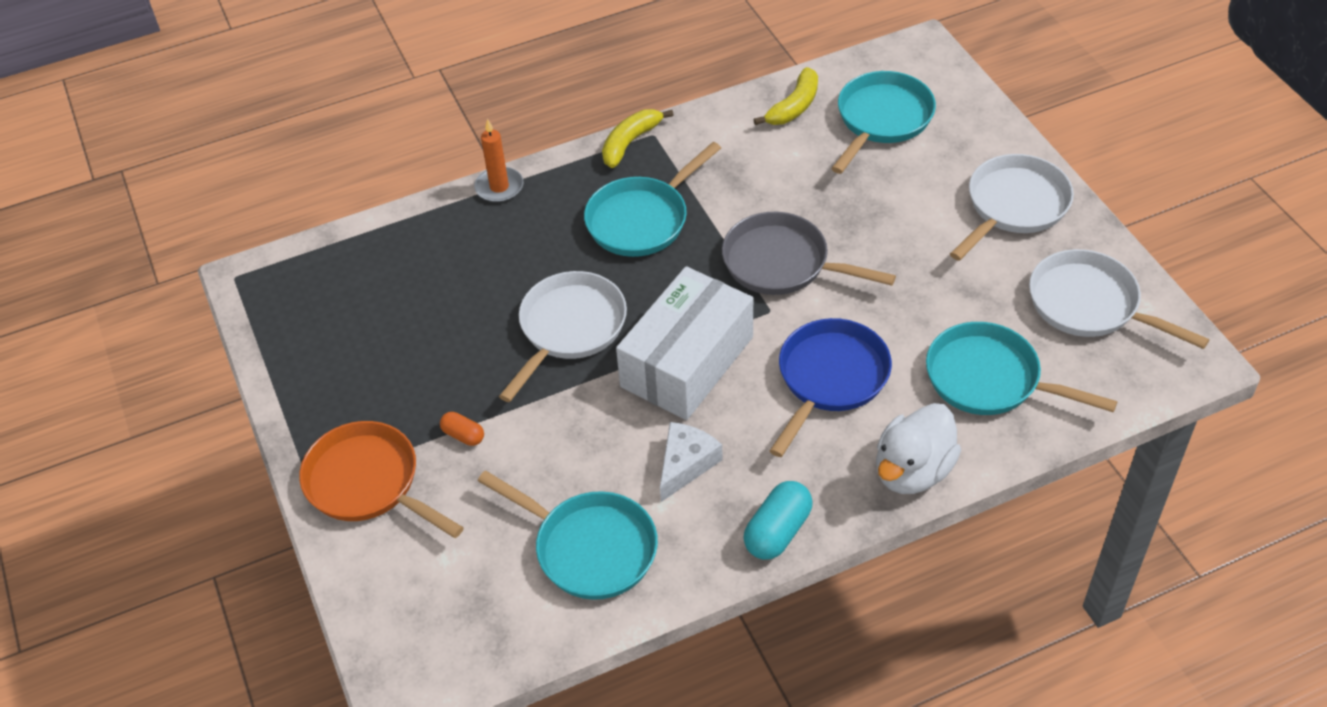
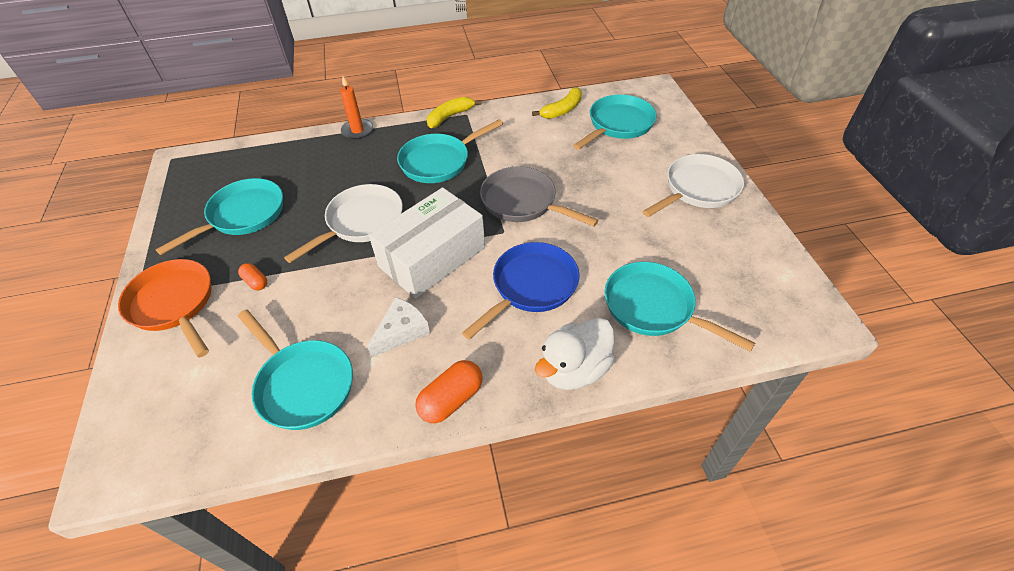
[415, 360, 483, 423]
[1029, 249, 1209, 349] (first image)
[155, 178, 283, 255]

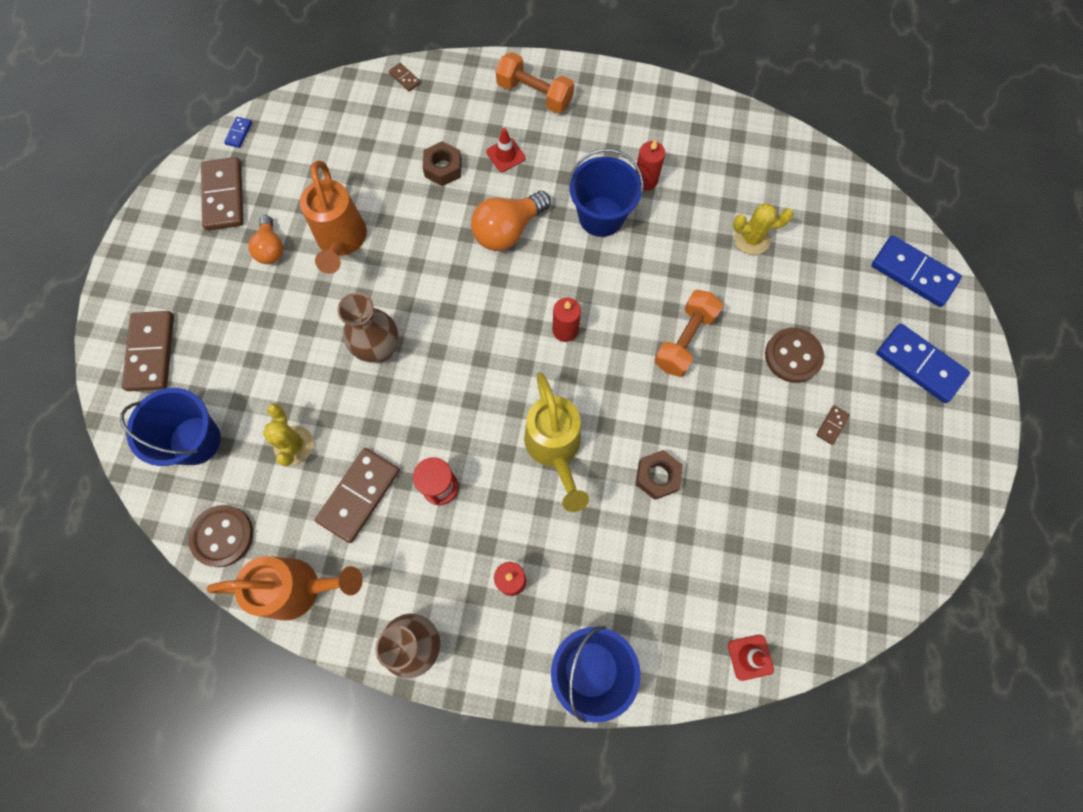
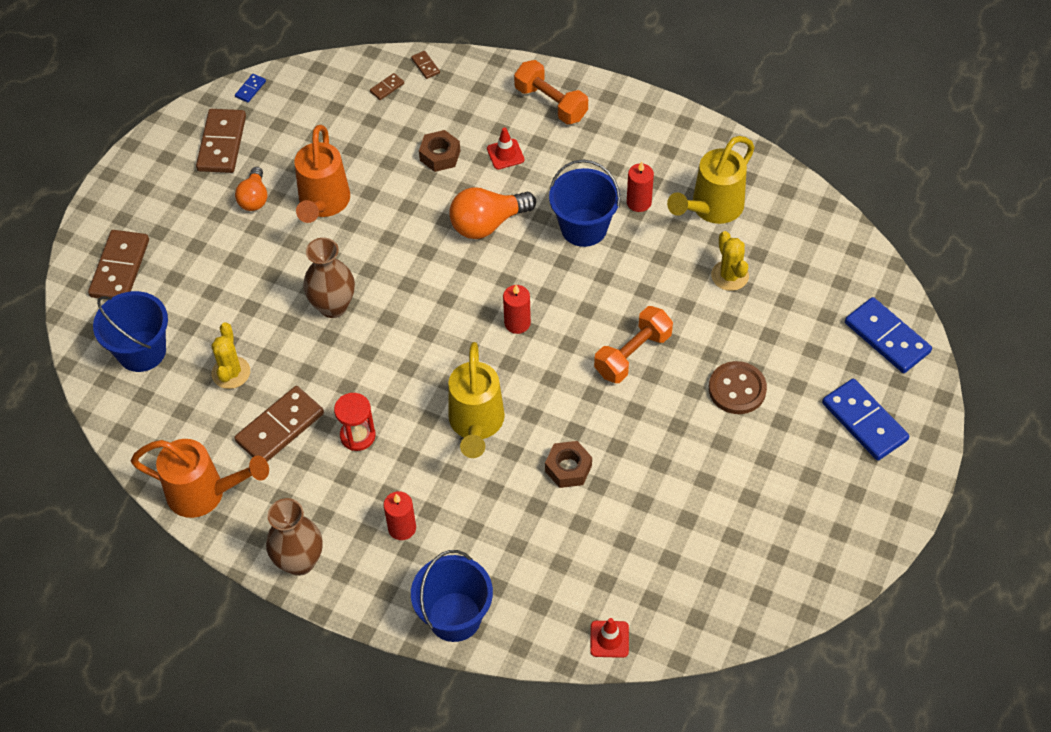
[189, 505, 253, 567] (first image)
[711, 231, 749, 291]
[370, 73, 404, 100]
[667, 136, 755, 224]

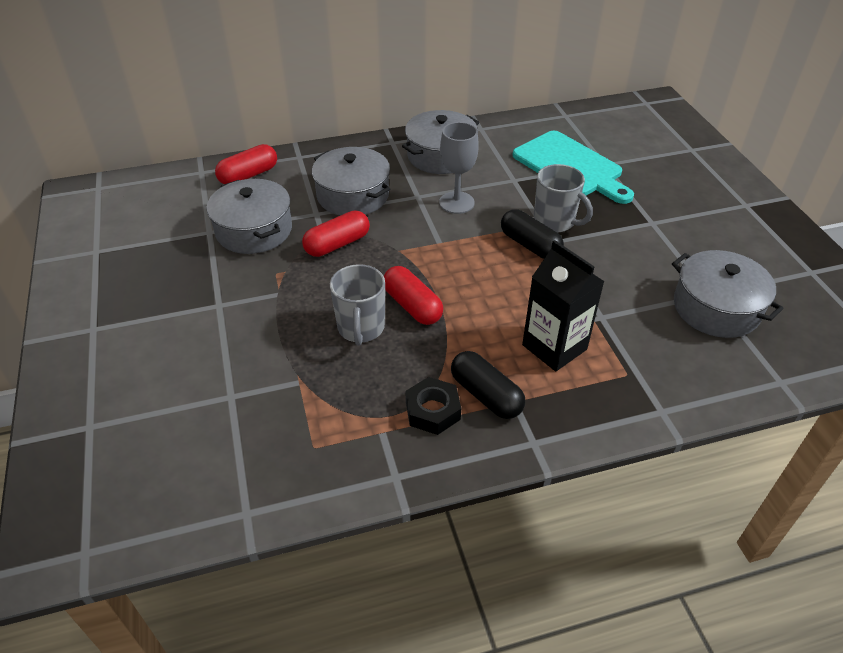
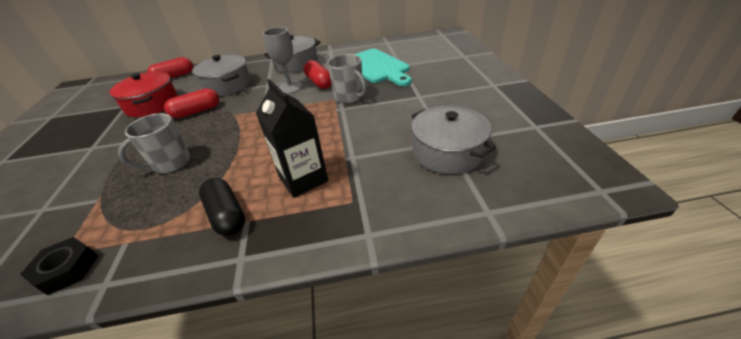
[109, 72, 178, 117]
[118, 113, 190, 173]
[303, 60, 332, 89]
[20, 237, 98, 295]
[501, 210, 564, 259] (first image)

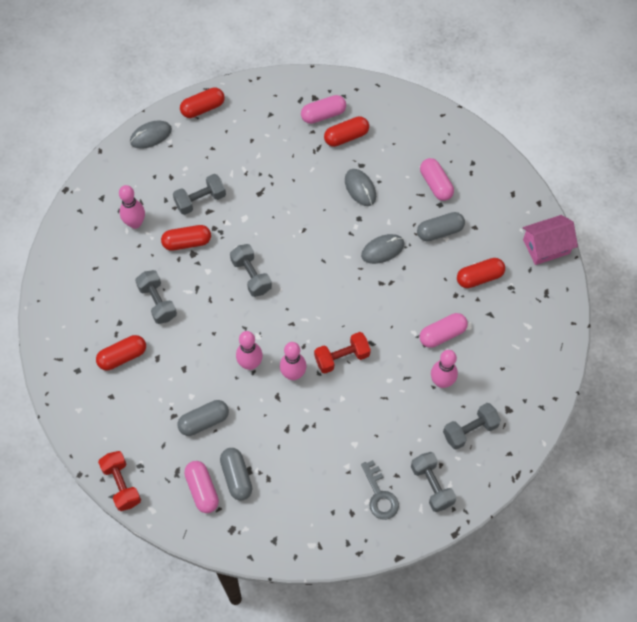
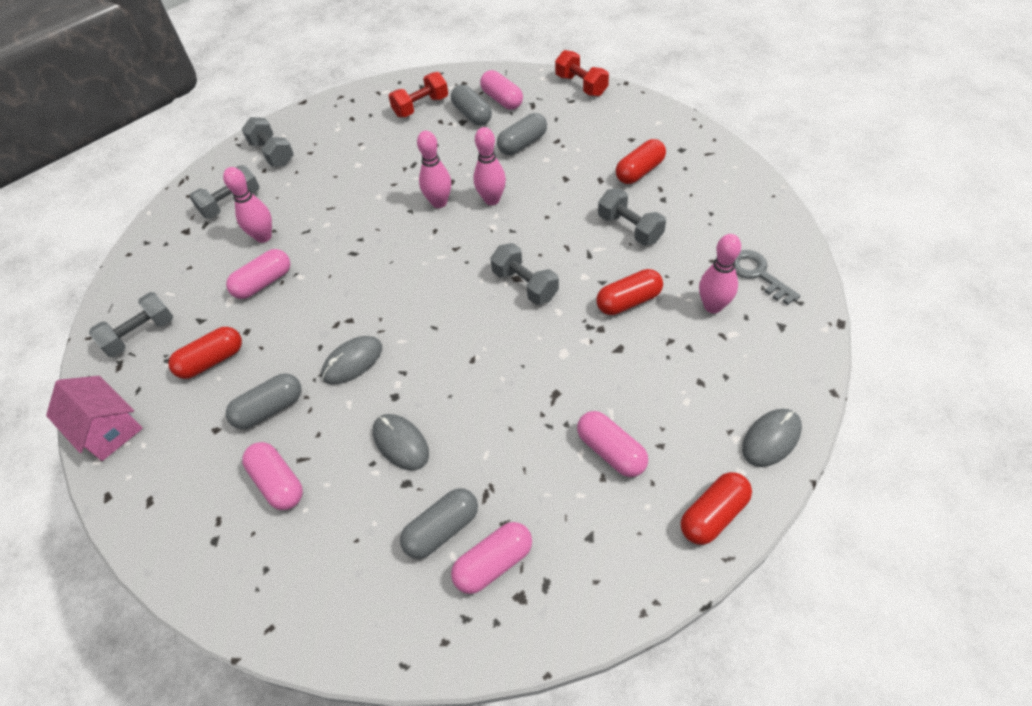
[89, 292, 173, 357]
[389, 72, 448, 118]
[400, 488, 478, 559]
[735, 250, 801, 305]
[46, 376, 143, 461]
[577, 411, 648, 477]

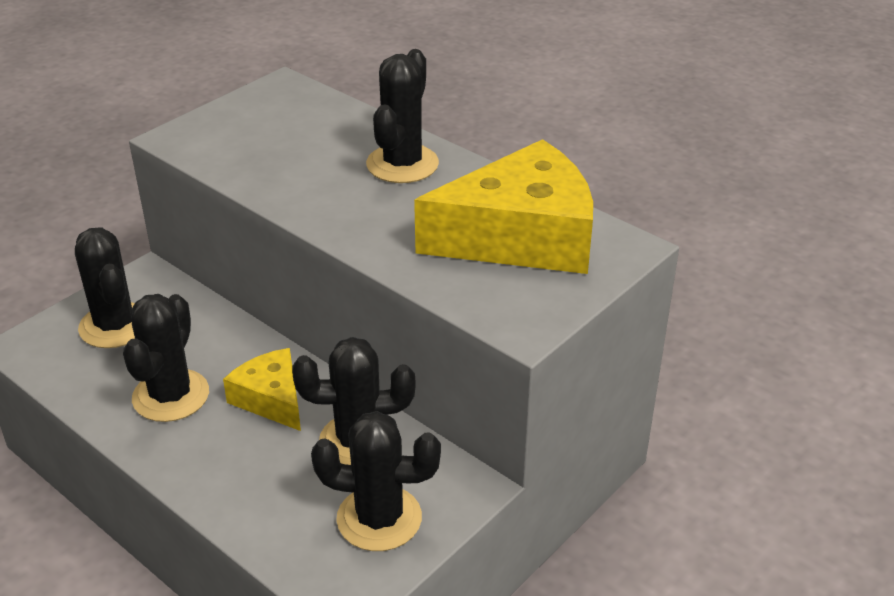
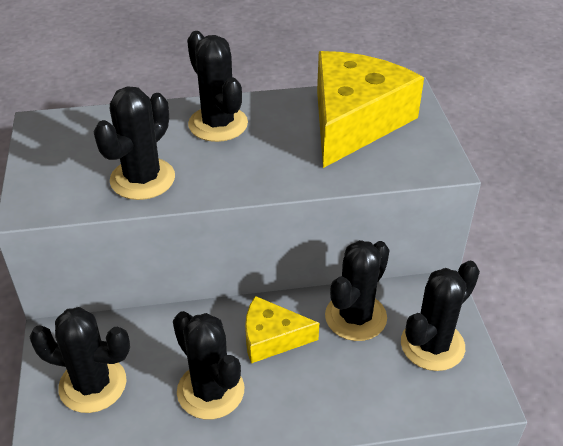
[94, 86, 175, 200]

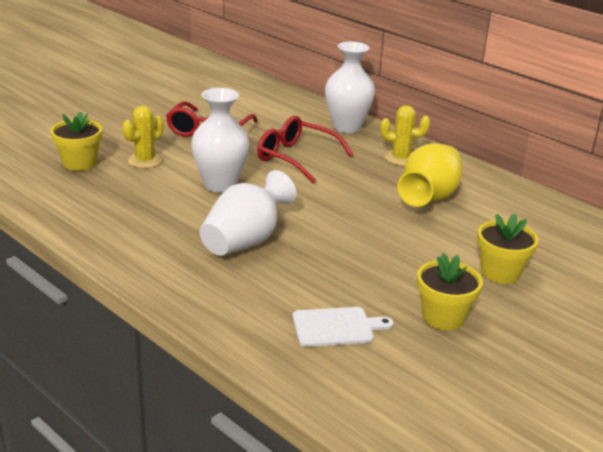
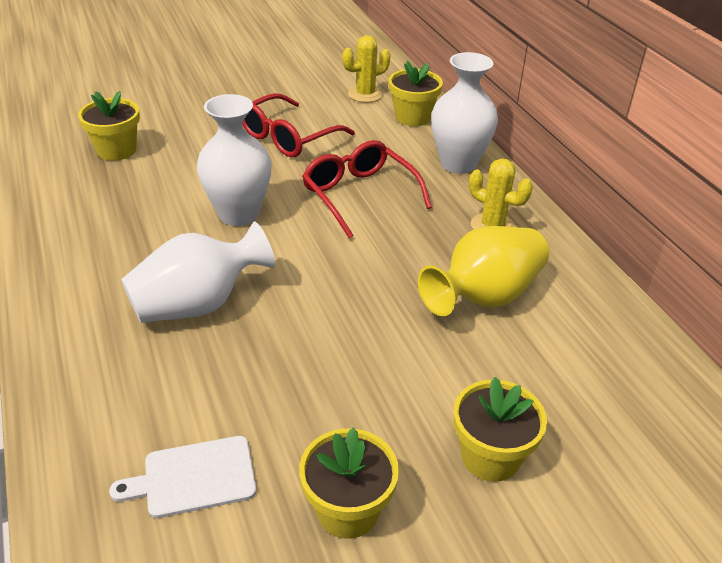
[342, 35, 391, 103]
[109, 436, 256, 518]
[389, 61, 443, 126]

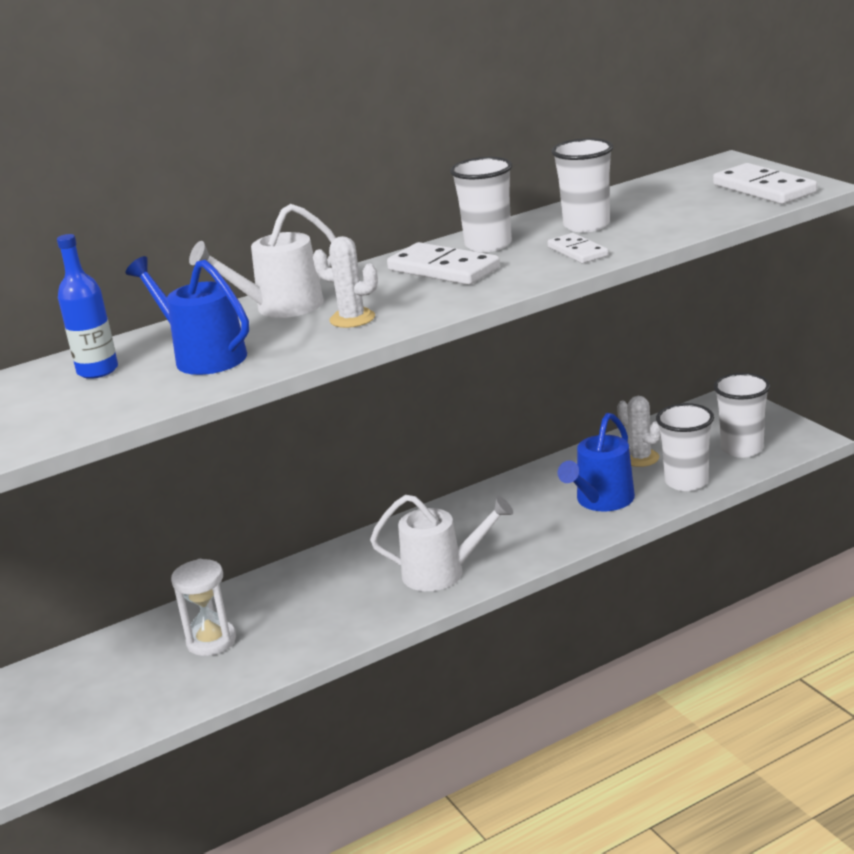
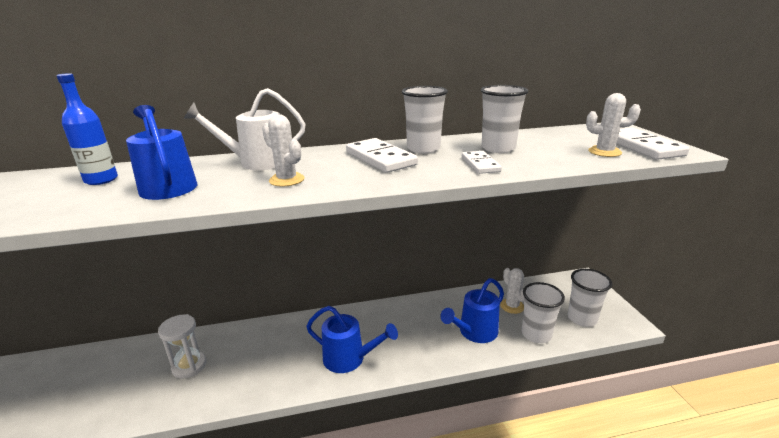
[306, 306, 398, 373]
[586, 93, 641, 157]

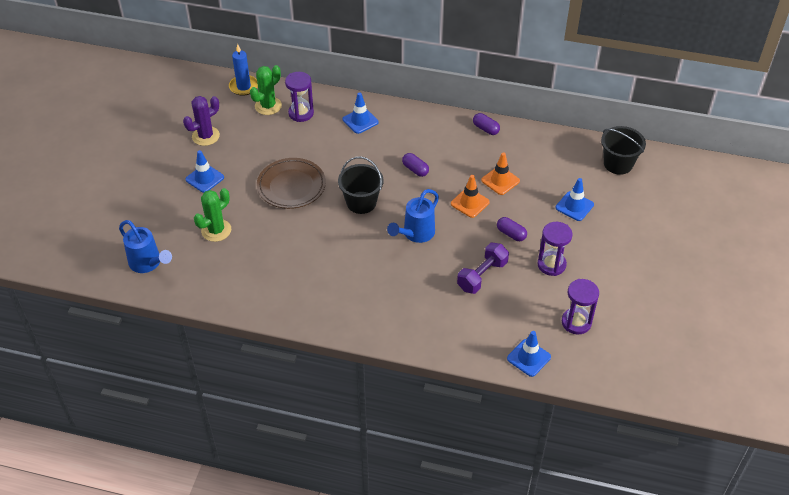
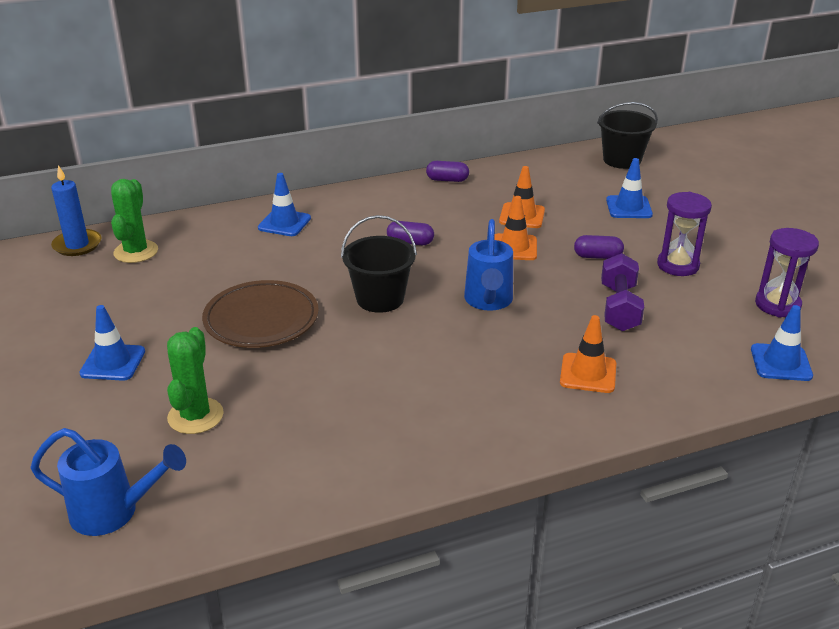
[183, 96, 220, 146] (first image)
[285, 72, 314, 122] (first image)
[560, 315, 616, 393]

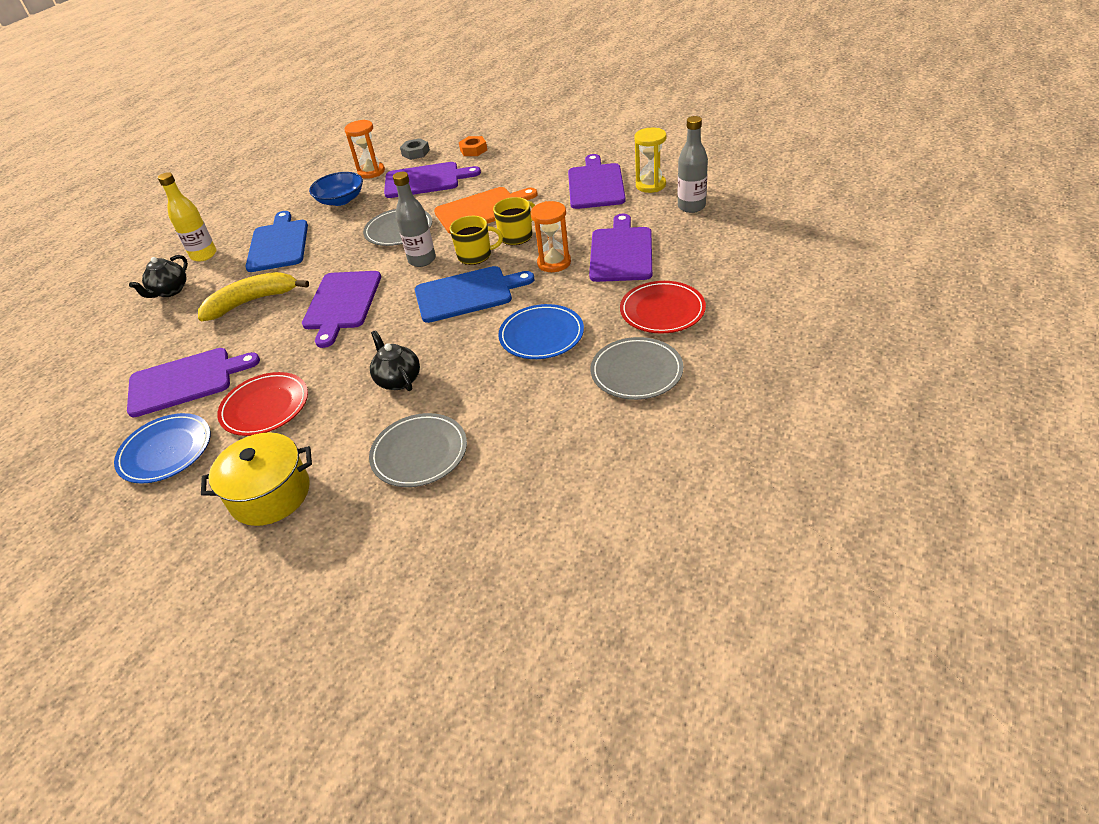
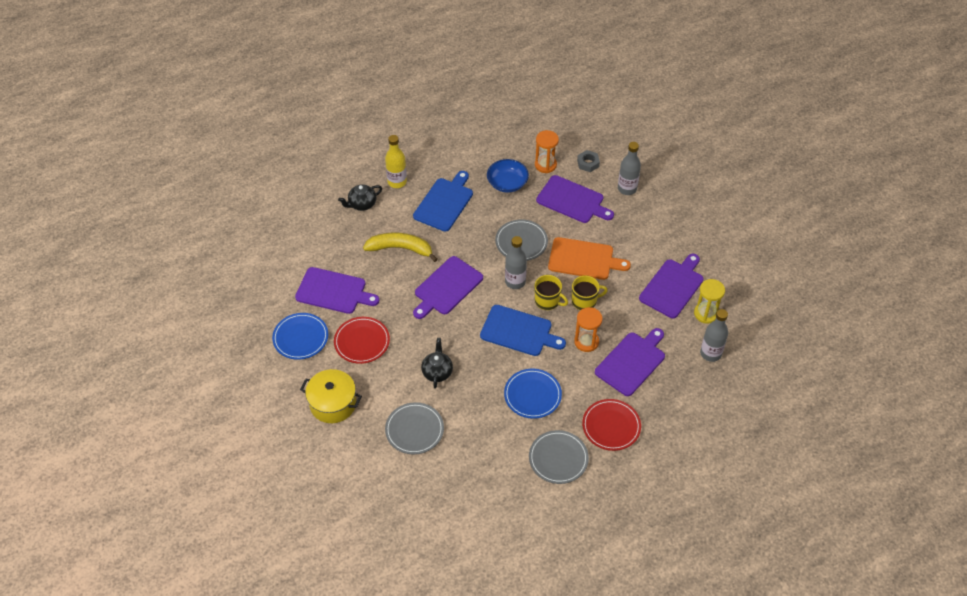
[618, 142, 641, 195]

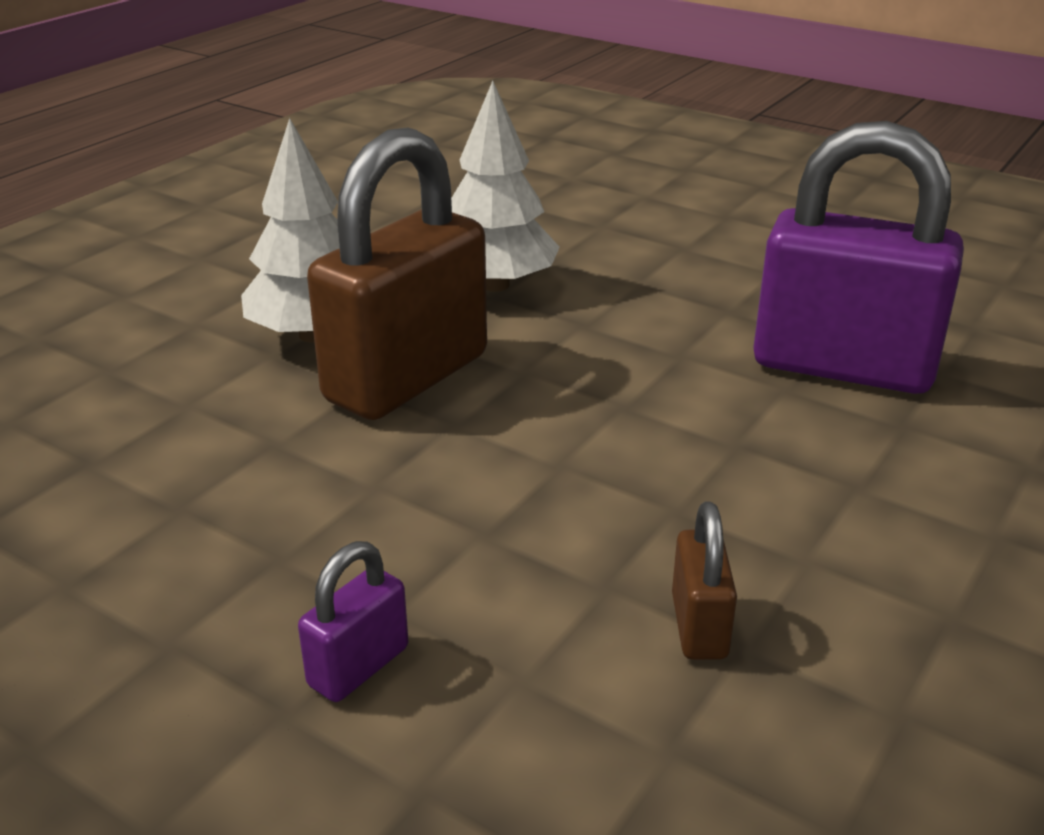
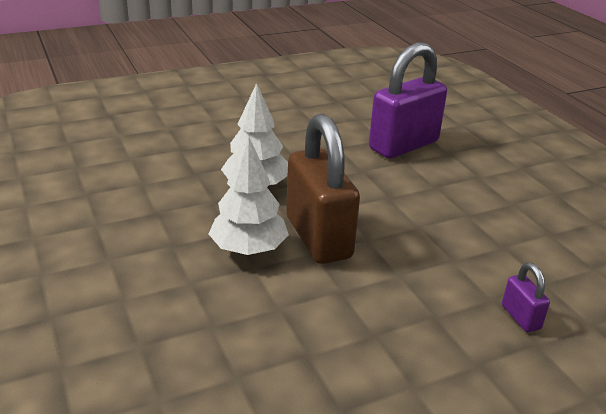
[672, 502, 737, 660] (first image)

